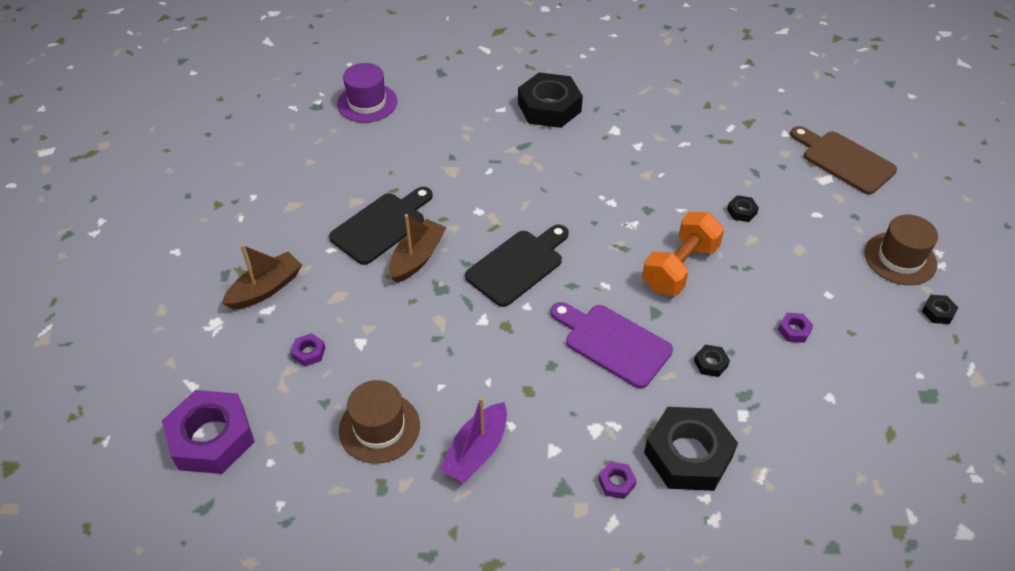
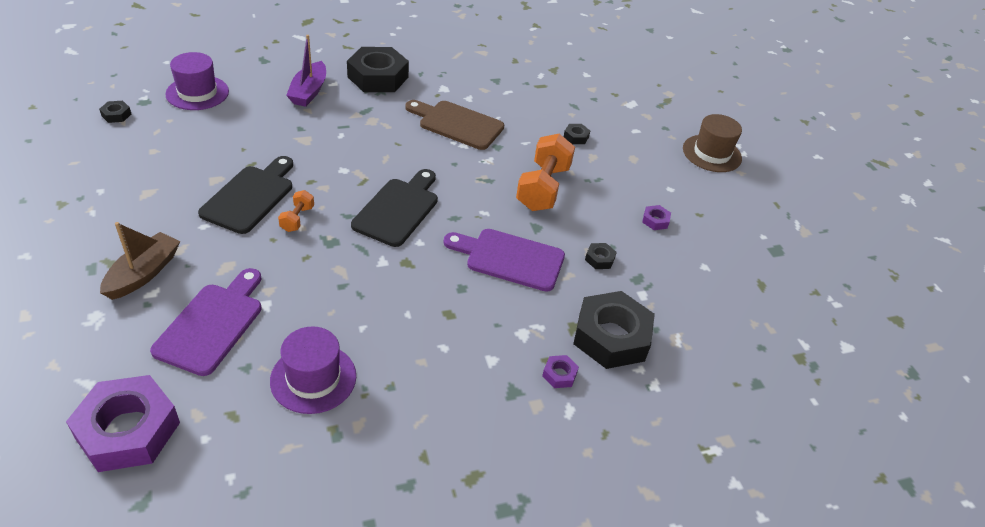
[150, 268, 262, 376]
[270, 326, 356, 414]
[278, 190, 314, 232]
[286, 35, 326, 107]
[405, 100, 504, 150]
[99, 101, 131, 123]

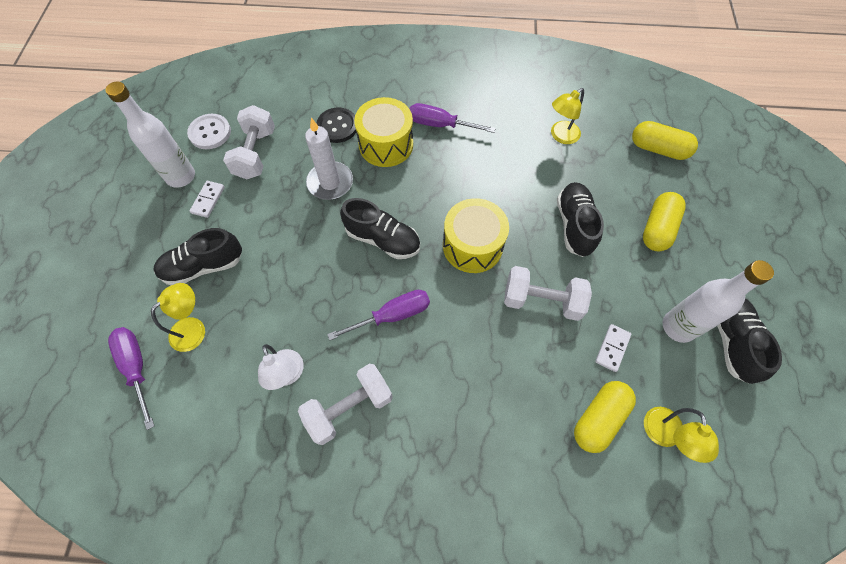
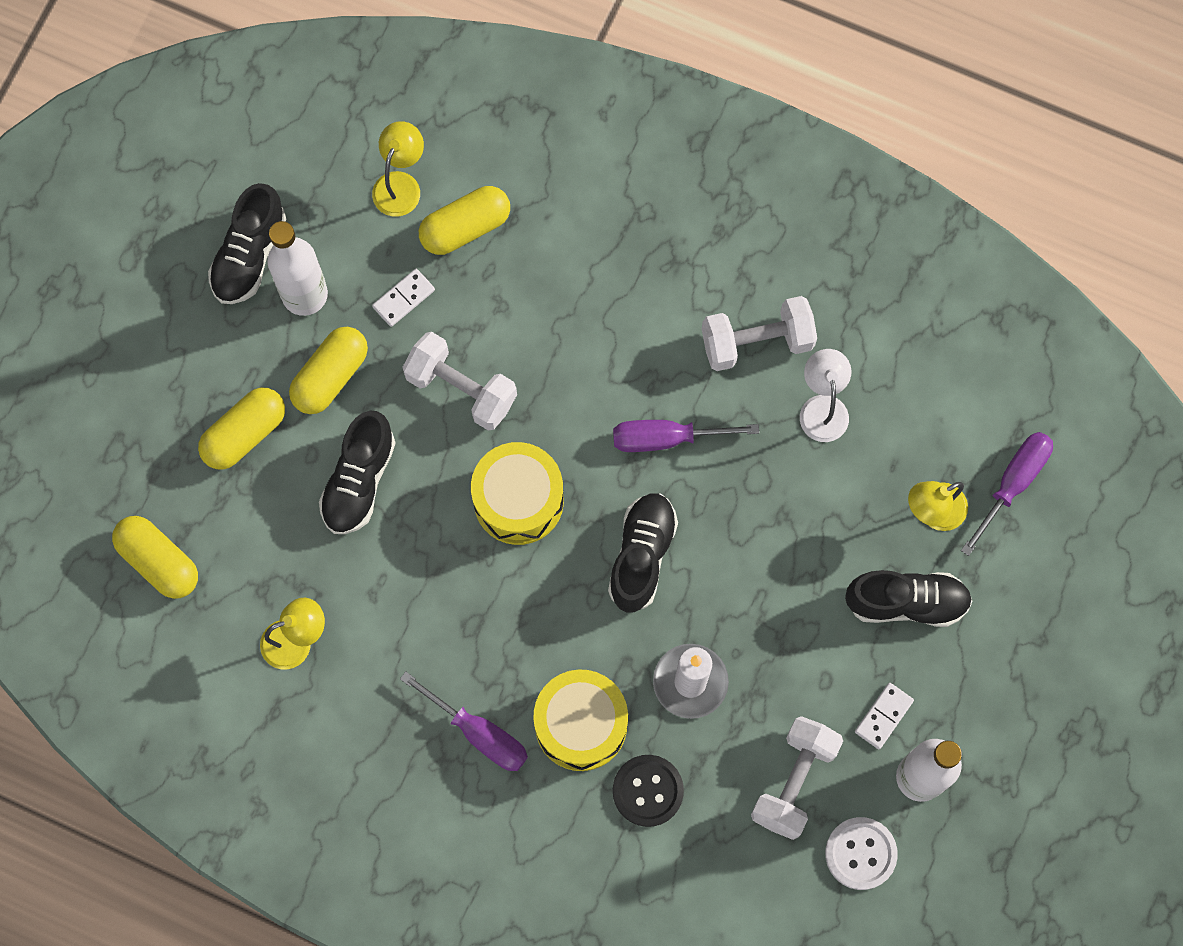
[961, 432, 1053, 556]
[608, 493, 678, 613]
[289, 327, 368, 414]

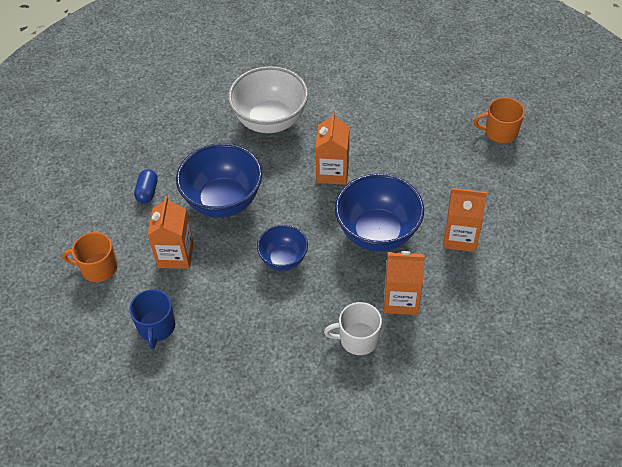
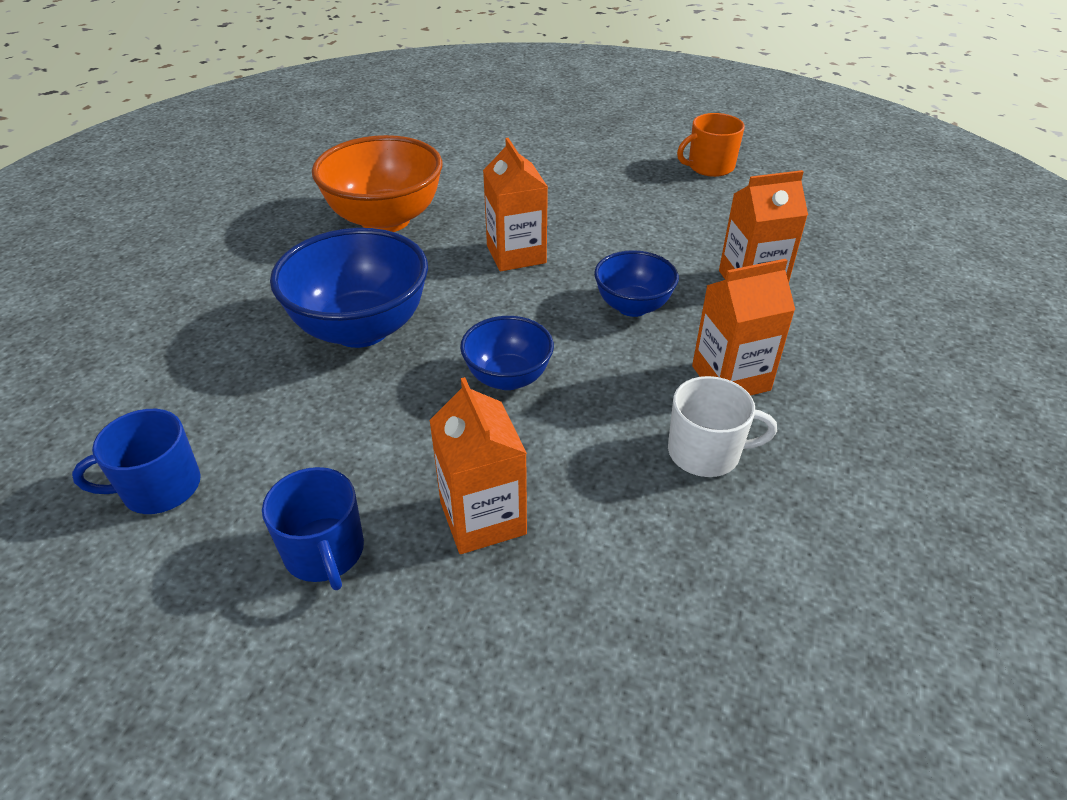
[72, 409, 201, 514]
[134, 169, 158, 203] (first image)
[429, 377, 527, 554]
[312, 135, 442, 232]
[668, 376, 777, 477]
[594, 250, 679, 317]

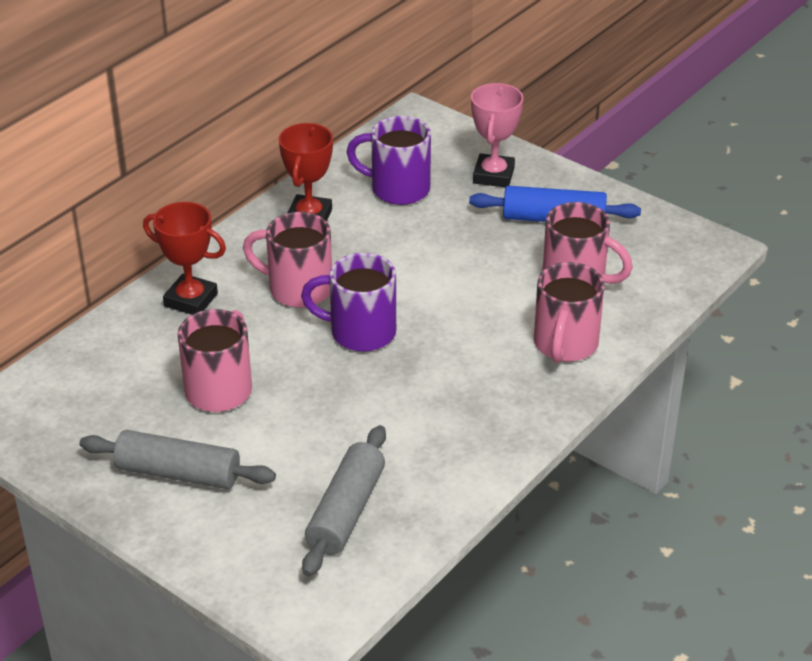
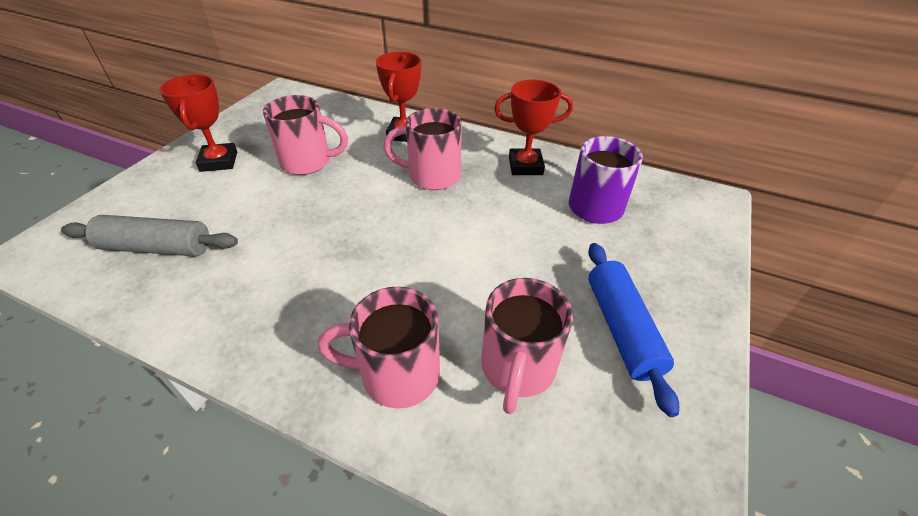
[159, 74, 237, 172]
[383, 108, 462, 190]
[301, 253, 396, 352] (first image)
[471, 83, 523, 187] (first image)

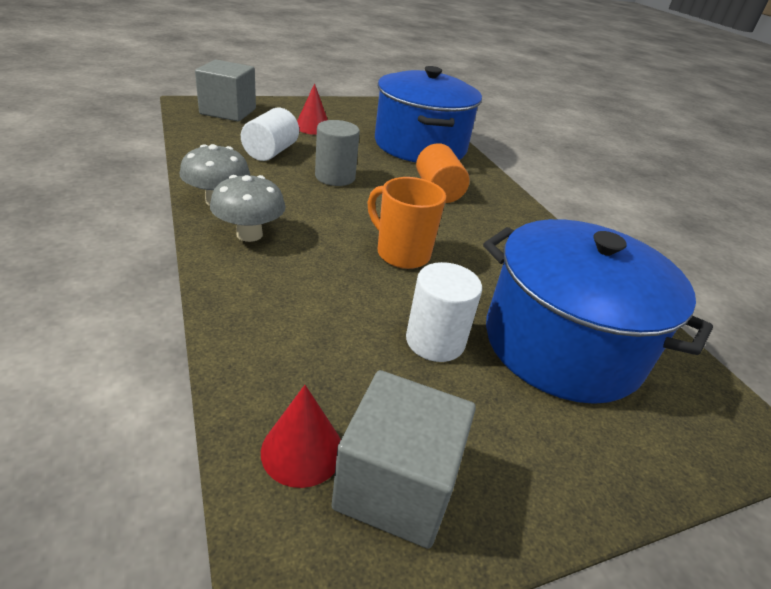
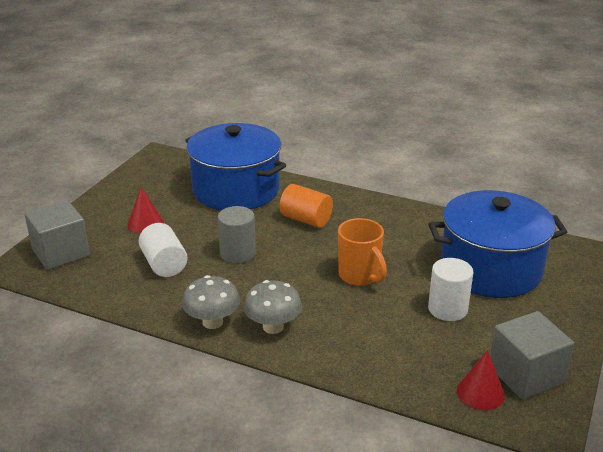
[338, 218, 387, 286]

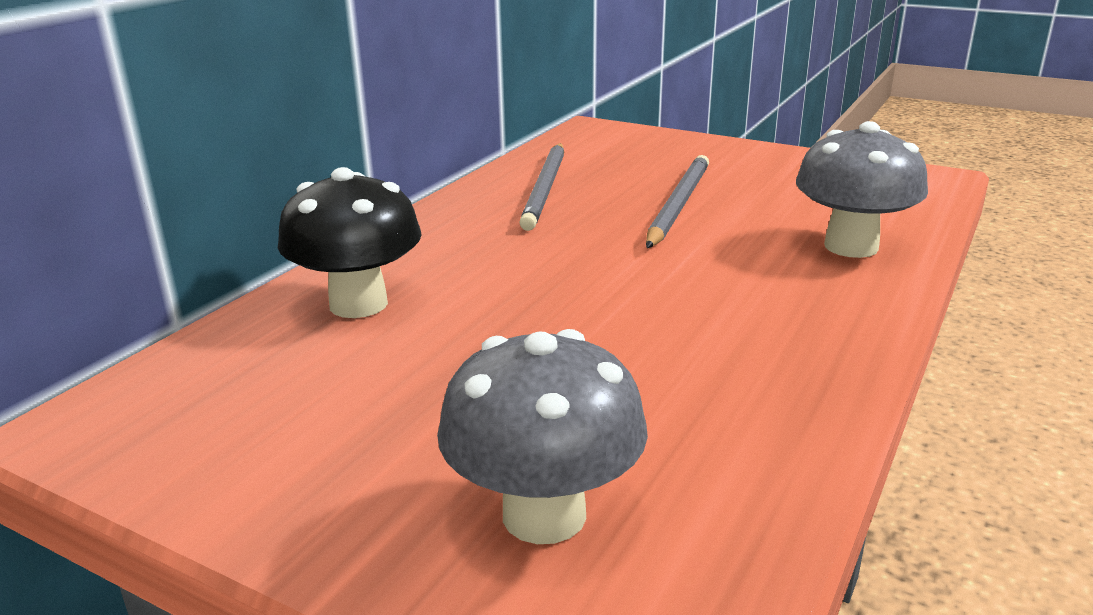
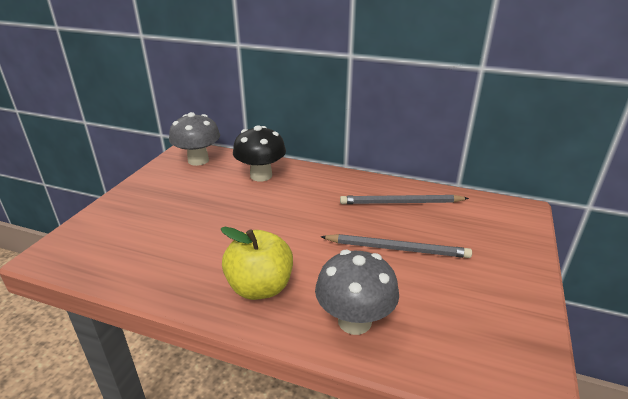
[169, 112, 220, 166]
[221, 227, 293, 300]

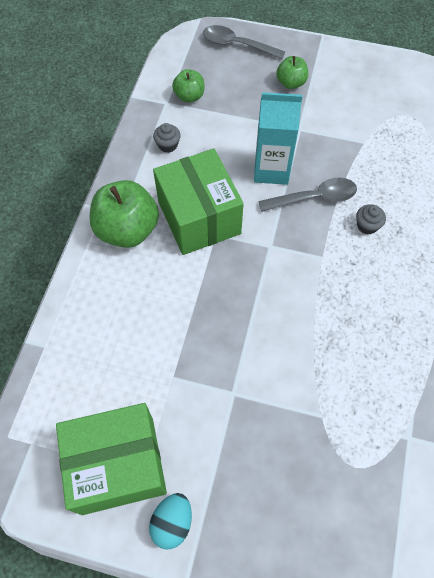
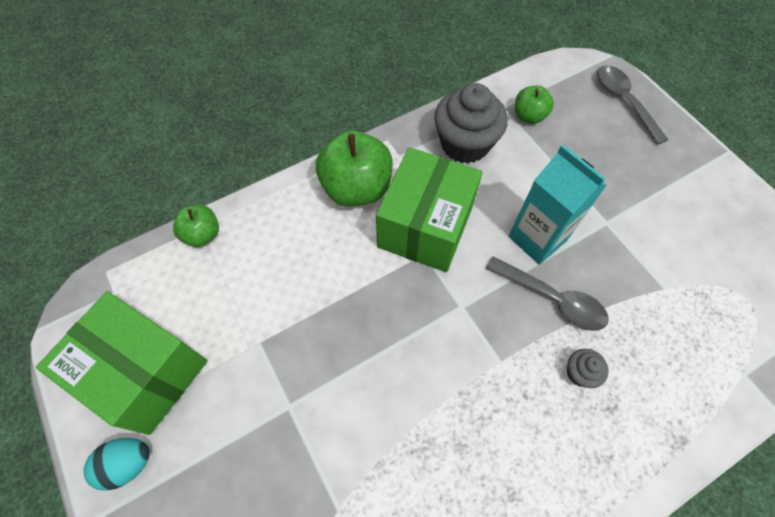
[434, 83, 508, 163]
[173, 205, 219, 247]

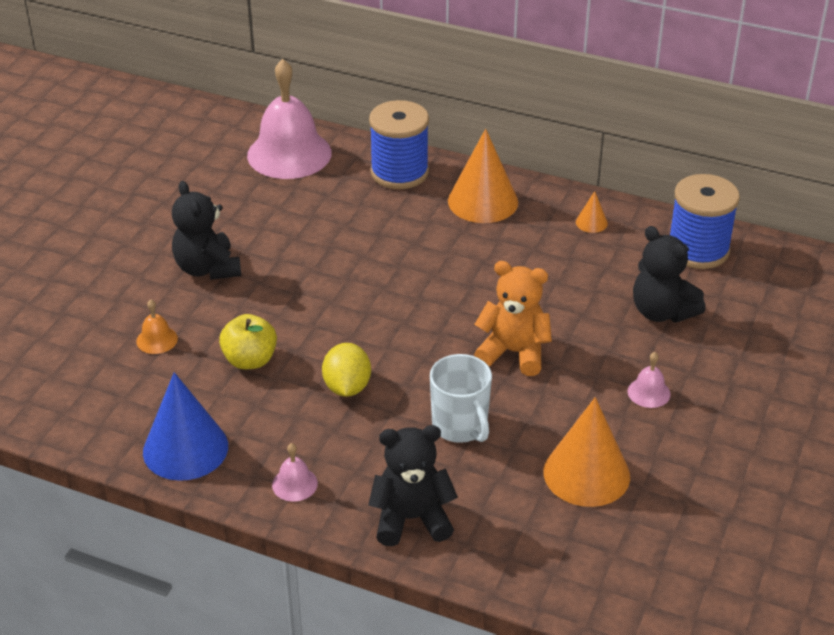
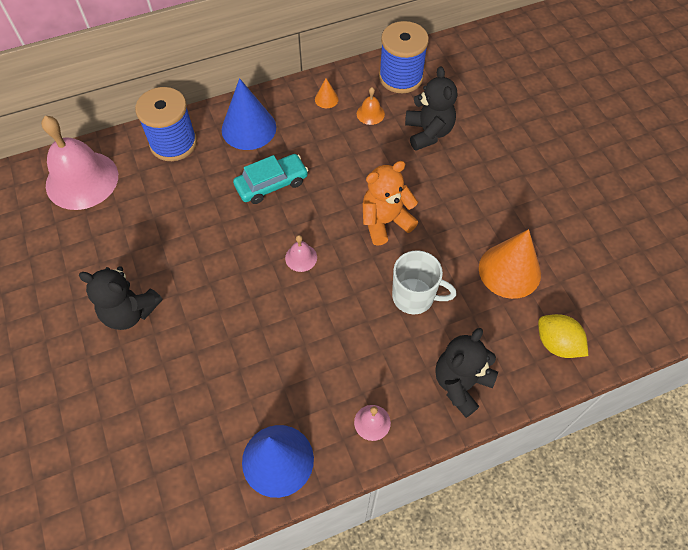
[357, 87, 385, 125]
[219, 314, 277, 369] (first image)
[538, 314, 588, 358]
[222, 78, 276, 150]
[285, 235, 317, 272]
[405, 66, 457, 150]
[233, 154, 308, 204]

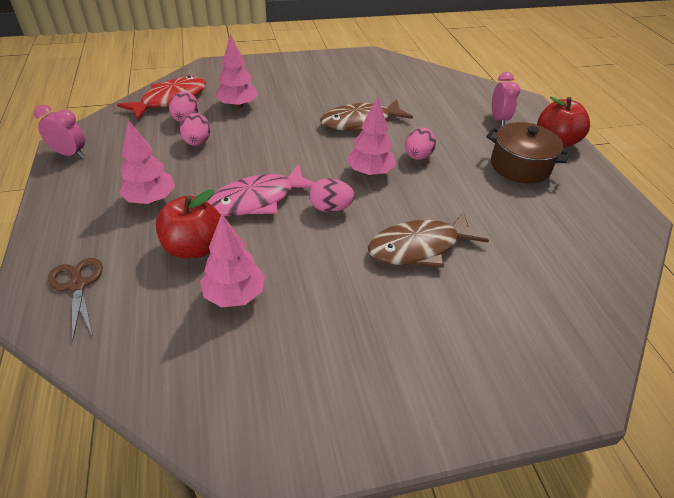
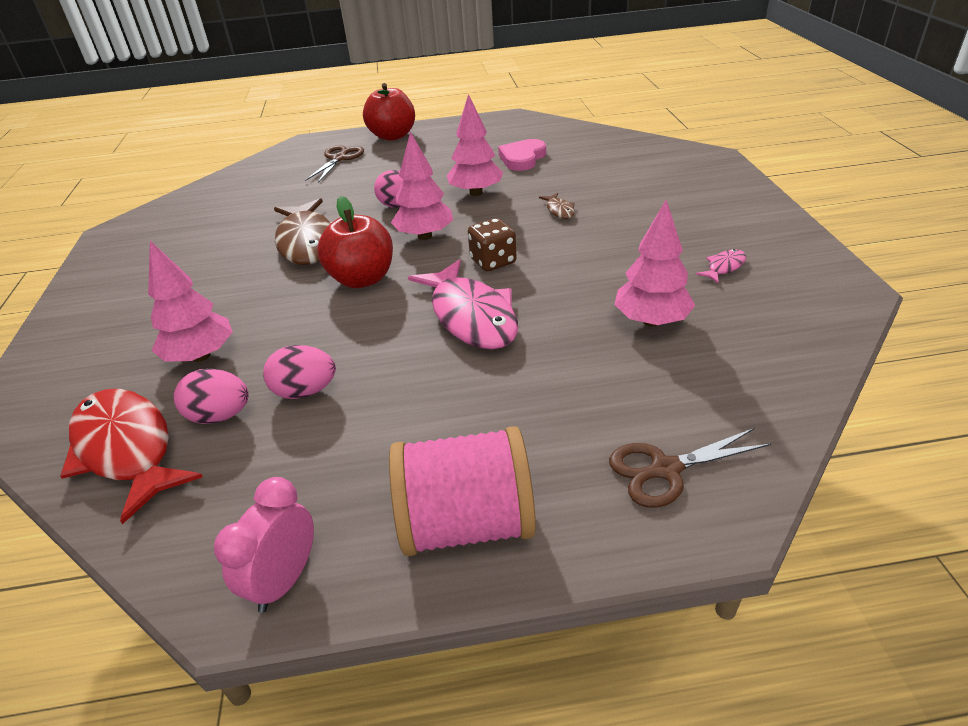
[447, 94, 503, 196]
[317, 196, 393, 288]
[468, 218, 517, 271]
[539, 193, 575, 219]
[487, 122, 571, 184] (first image)
[305, 145, 364, 183]
[389, 426, 536, 556]
[498, 139, 546, 171]
[696, 249, 746, 283]

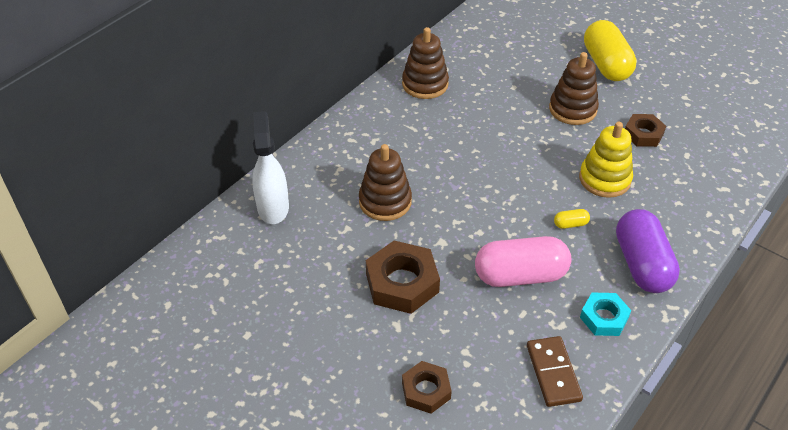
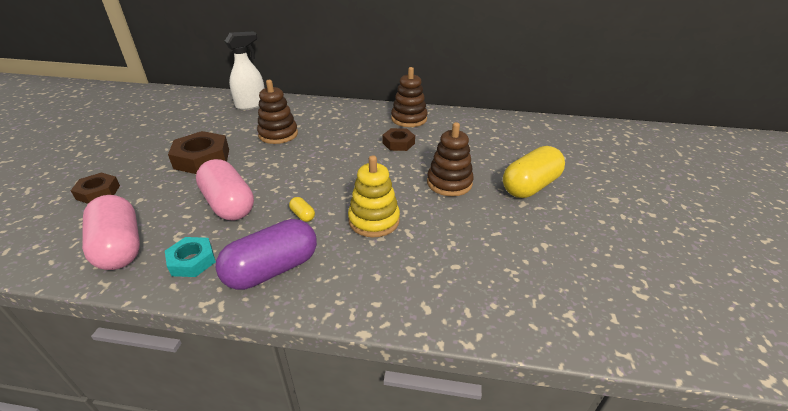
[82, 195, 140, 270]
[382, 128, 415, 151]

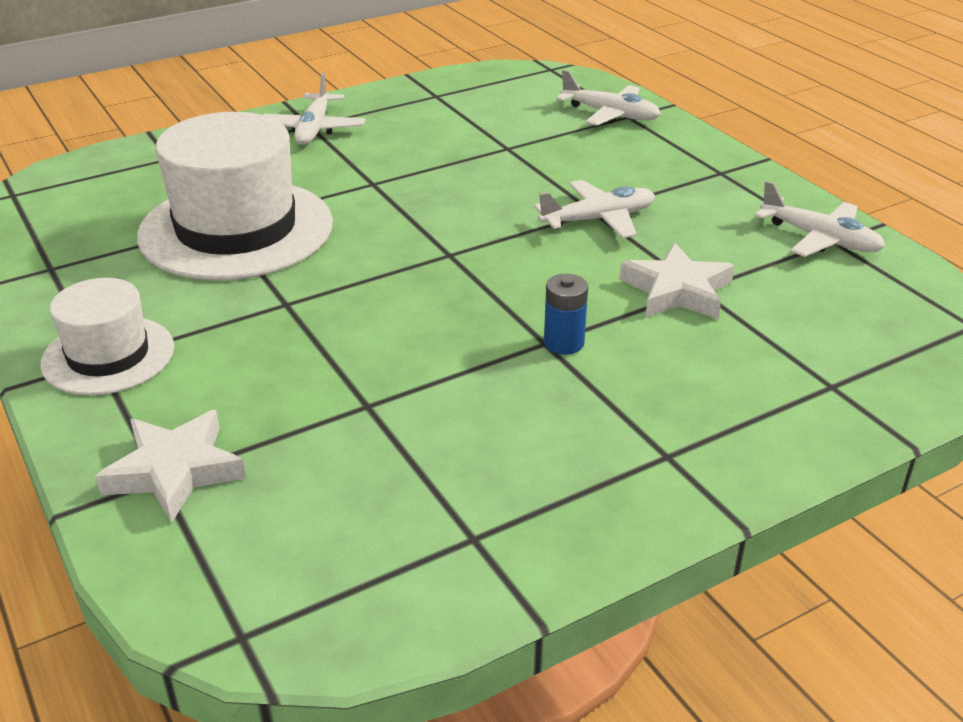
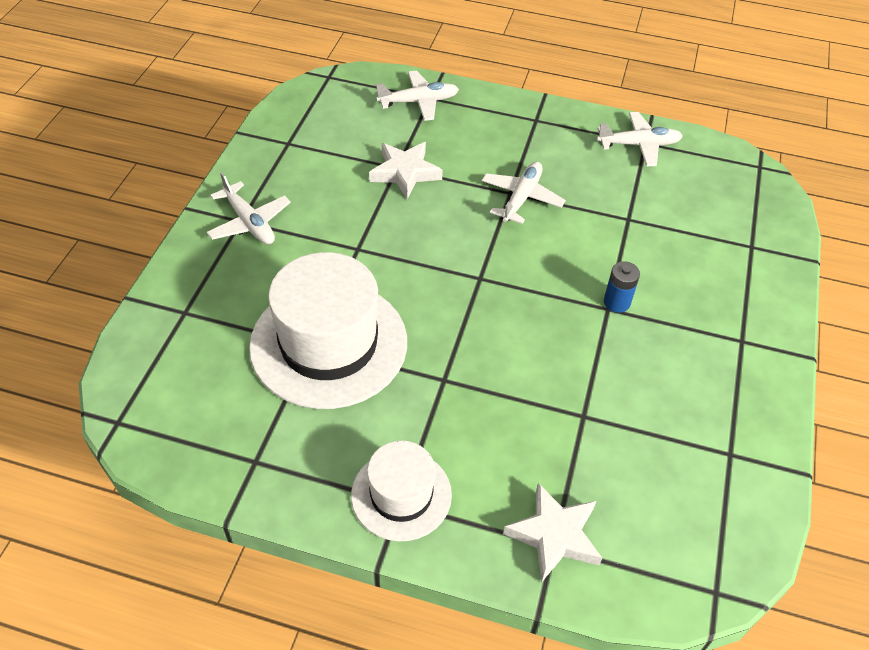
[369, 142, 443, 199]

